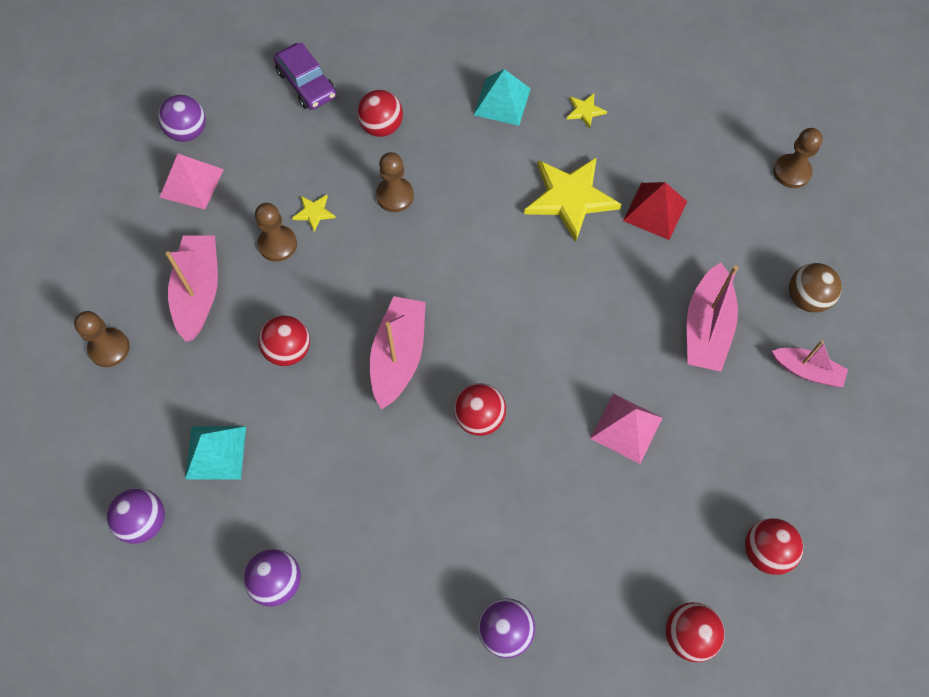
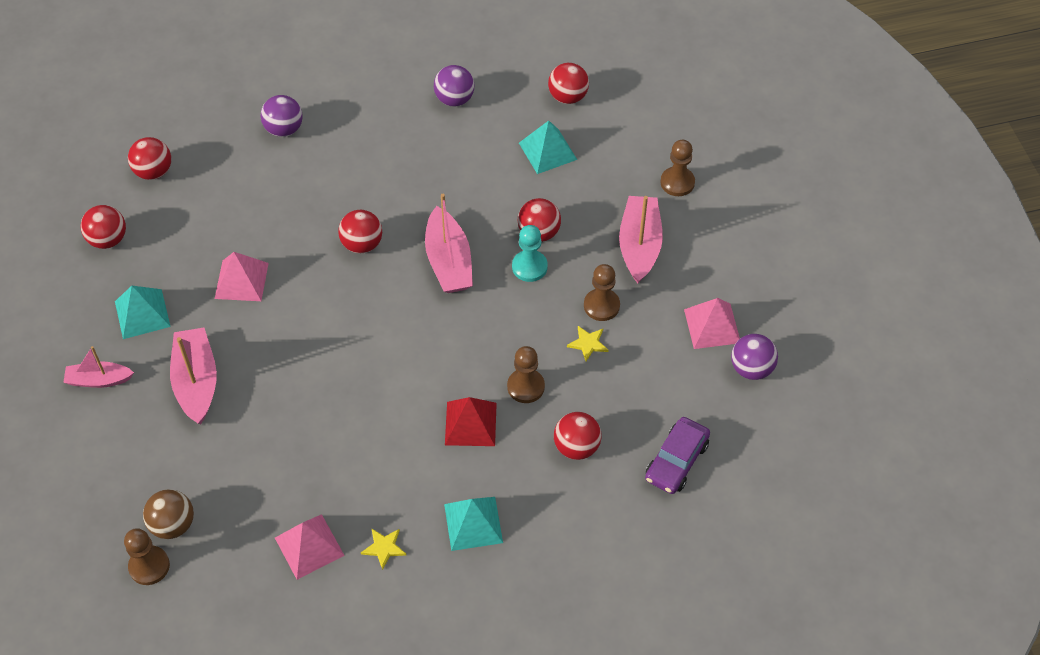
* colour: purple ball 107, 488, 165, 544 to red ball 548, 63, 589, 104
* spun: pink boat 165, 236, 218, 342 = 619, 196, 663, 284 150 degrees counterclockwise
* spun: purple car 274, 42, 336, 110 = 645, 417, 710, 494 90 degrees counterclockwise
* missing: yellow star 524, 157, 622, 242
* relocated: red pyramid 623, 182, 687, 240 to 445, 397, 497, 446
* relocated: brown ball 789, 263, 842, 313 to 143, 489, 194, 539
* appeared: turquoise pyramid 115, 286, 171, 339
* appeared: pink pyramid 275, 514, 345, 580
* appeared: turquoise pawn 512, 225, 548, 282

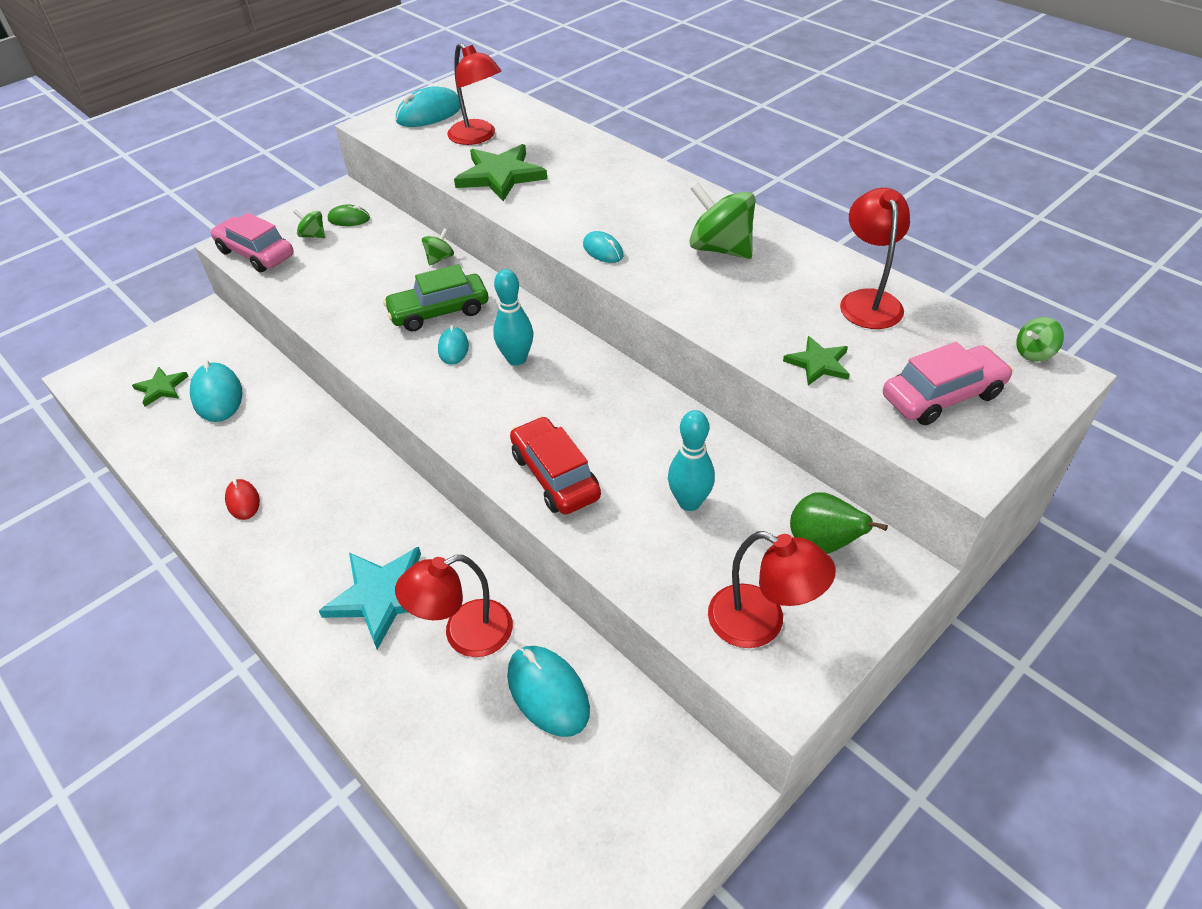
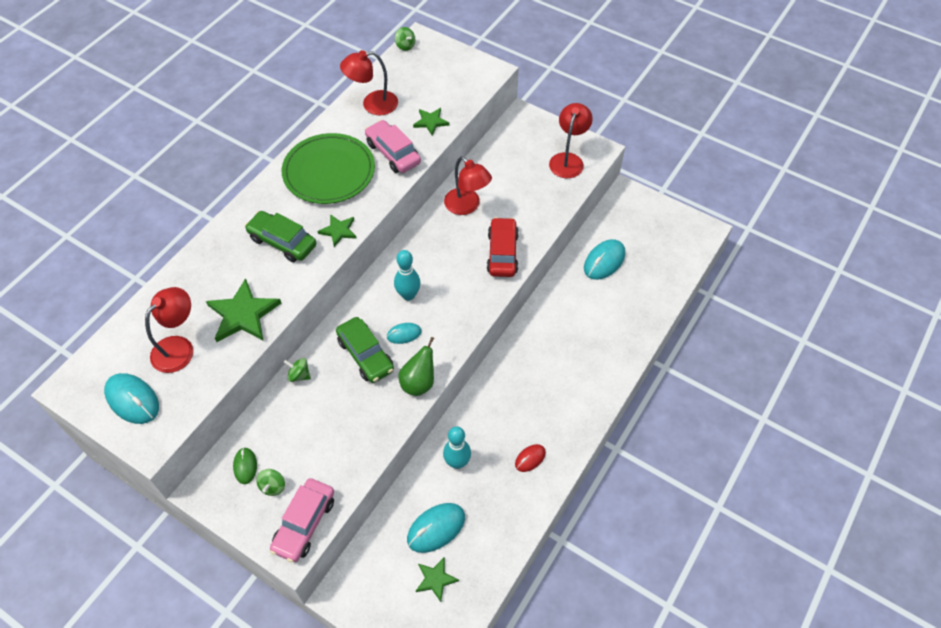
* missing: turquoise star 319, 547, 421, 650
* relocated: red lamp 395, 555, 513, 657 to 444, 156, 492, 215
* spun: red car 510, 416, 601, 515 = 487, 217, 519, 277 135 degrees clockwise
* exchanged: turquoise mouse 583, 231, 623, 263 to green star 318, 214, 357, 247
* relocated: turquoise bowling pin 668, 410, 715, 511 to 443, 426, 471, 469
* exchanged: green spinning top 689, 183, 755, 259 to green plate 282, 133, 375, 204
* relocated: green pear 790, 492, 888, 554 to 398, 337, 434, 396
* relocated: pink car 883, 342, 1013, 425 to 365, 120, 421, 173
* appeared: green car 245, 211, 316, 262

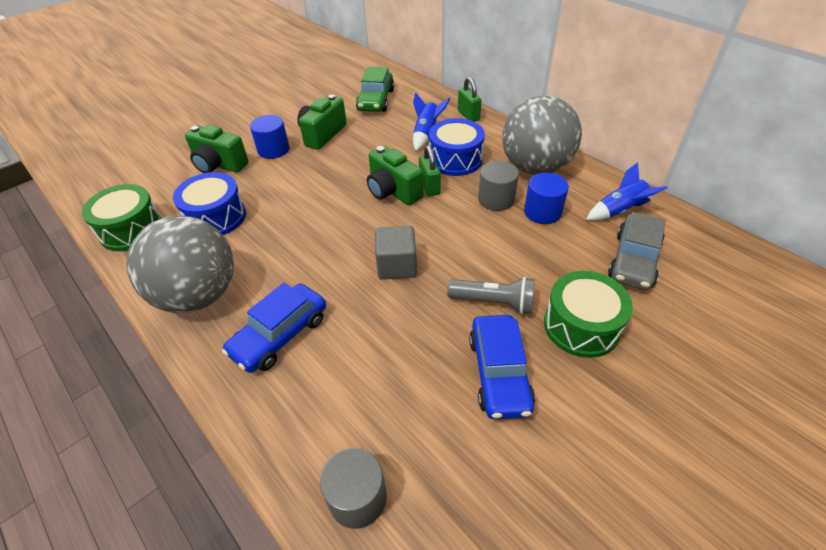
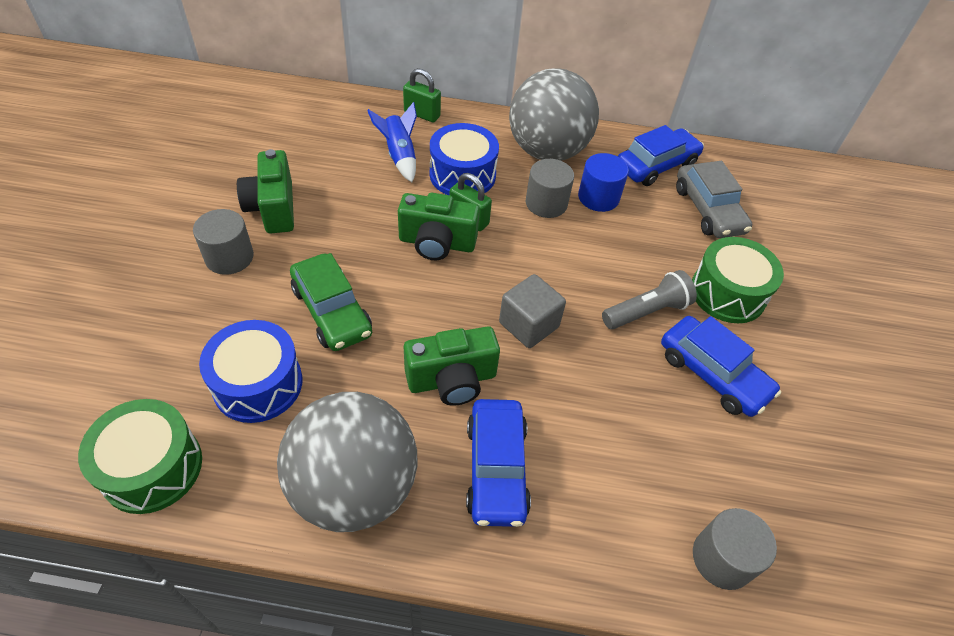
* relocated: green camera 185, 125, 249, 173 to 404, 326, 500, 406
* colour: blue cylinder 250, 115, 289, 159 to grey cylinder 193, 209, 254, 275
* relocated: green car 356, 66, 394, 112 to 290, 253, 372, 351
* exchanged: blue rocket 586, 162, 667, 221 to blue car 618, 125, 704, 186

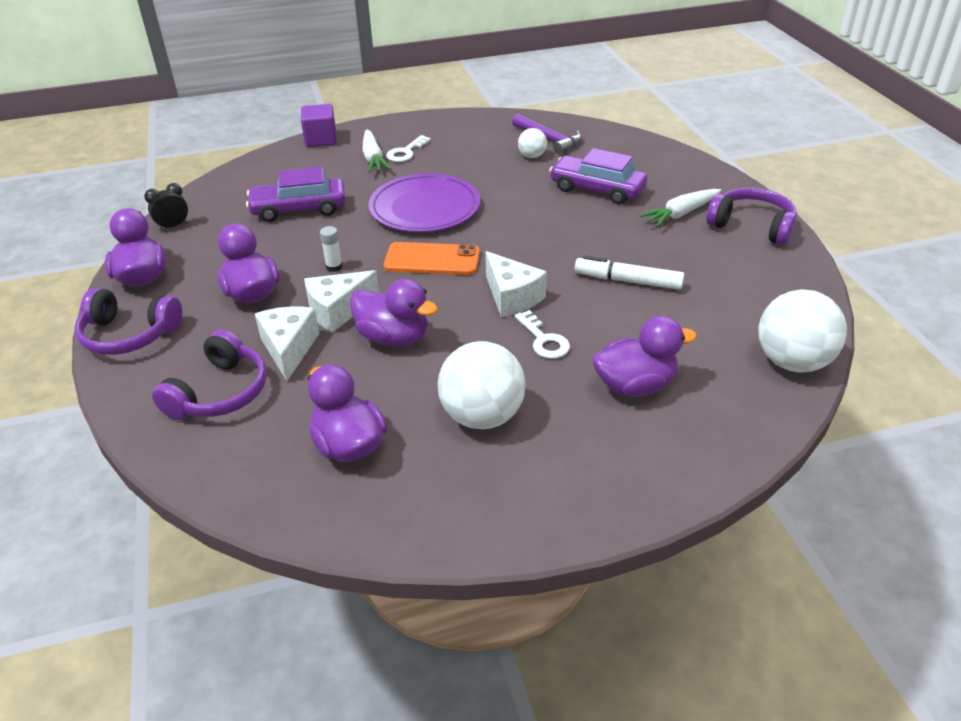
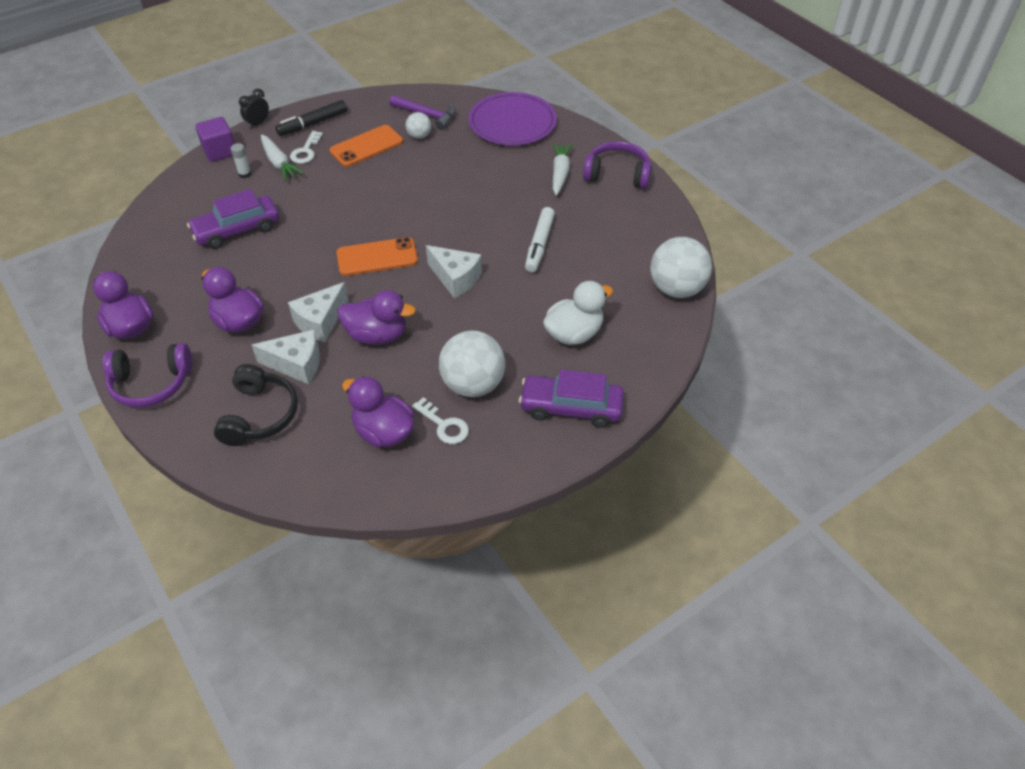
* relocated: black clock 144, 183, 188, 231 to 239, 88, 269, 128
* colour: purple headphones 152, 330, 267, 420 to black headphones 214, 364, 298, 446
* spun: white cheese 255, 307, 319, 381 = 252, 330, 320, 385 120 degrees clockwise
* relocated: white glue stick 320, 226, 343, 272 to 231, 143, 251, 178
* relocated: purple plate 368, 173, 480, 232 to 468, 92, 557, 146
* relocated: white key 515, 310, 570, 359 to 412, 397, 469, 444
* relocated: purple car 549, 148, 647, 204 to 519, 369, 624, 428
* spun: white marker 575, 255, 684, 290 = 525, 207, 555, 272 75 degrees counterclockwise
* colour: purple duck 592, 315, 697, 397 to white duck 543, 281, 613, 345
* spun: white carrot 639, 189, 721, 227 = 553, 142, 573, 196 150 degrees clockwise
* appeared: black marker 275, 100, 347, 136
* appeared: orange phone 330, 125, 403, 167

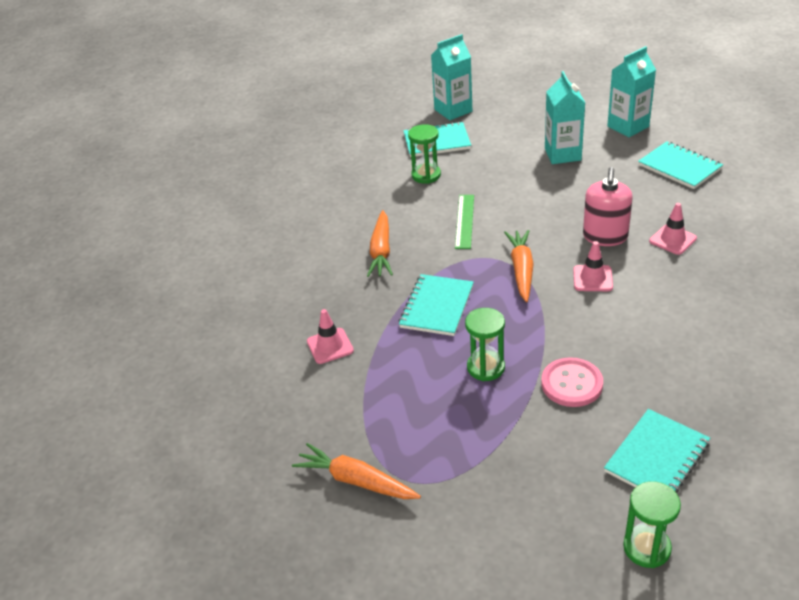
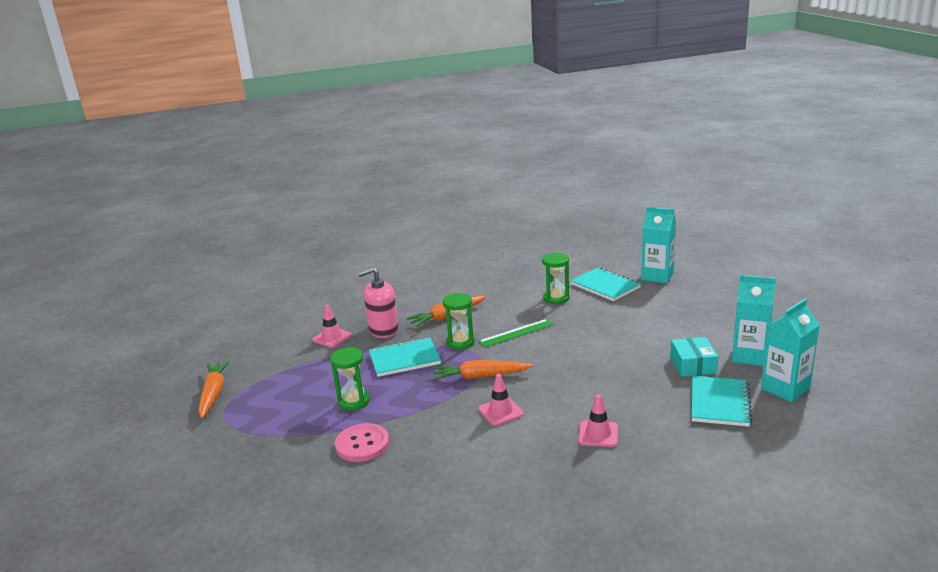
* spun: orange carrot 504, 230, 534, 302 = 433, 360, 533, 380 150 degrees counterclockwise
* relocated: turquoise carton 545, 71, 585, 164 to 761, 299, 820, 402
* relocated: pink soap dispenser 583, 167, 633, 246 to 358, 267, 399, 338
* missing: turquoise notebook 604, 409, 710, 493
* relocated: green hourglass 623, 481, 681, 568 to 443, 293, 475, 349
* appeared: turquoise box 670, 337, 718, 377

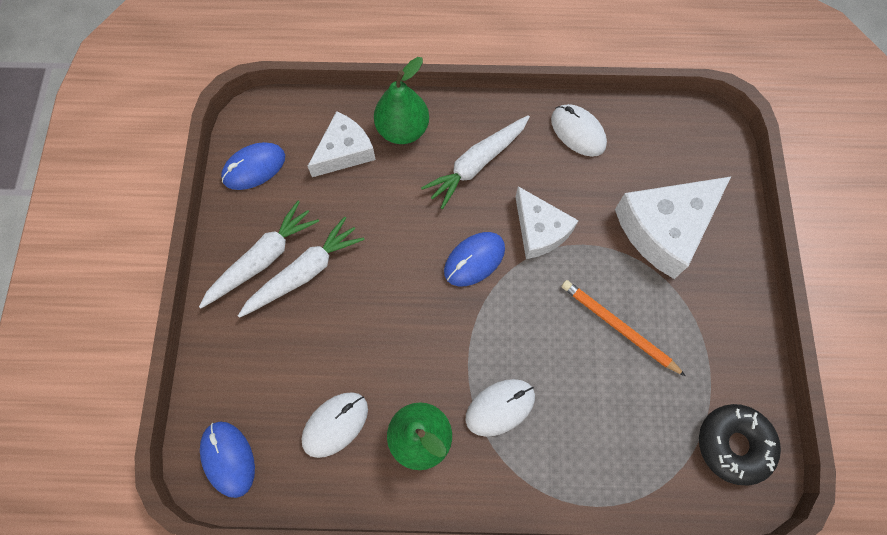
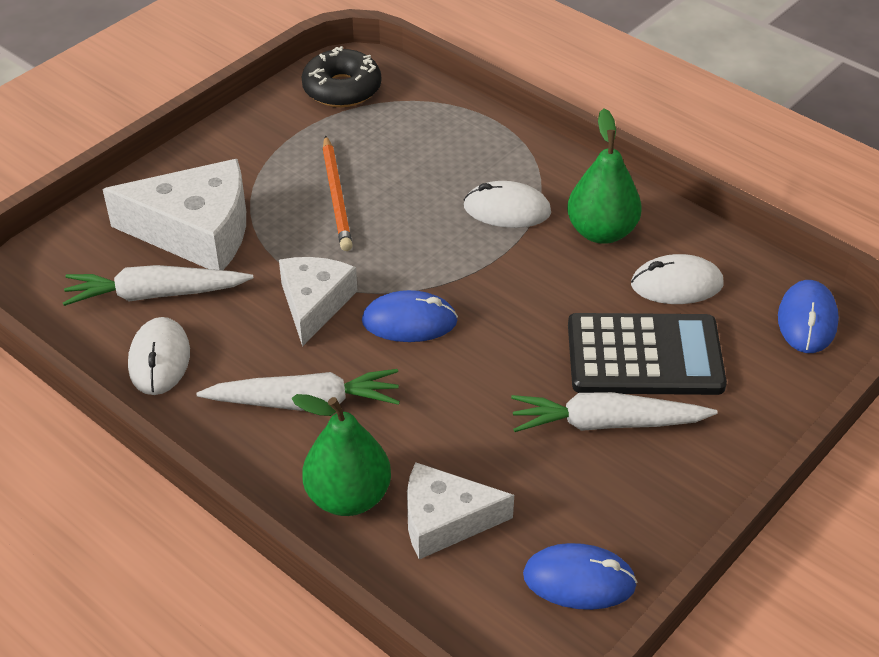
* relocated: white carrot 199, 201, 319, 308 to 63, 265, 253, 306
* appeared: black calculator 568, 313, 727, 395

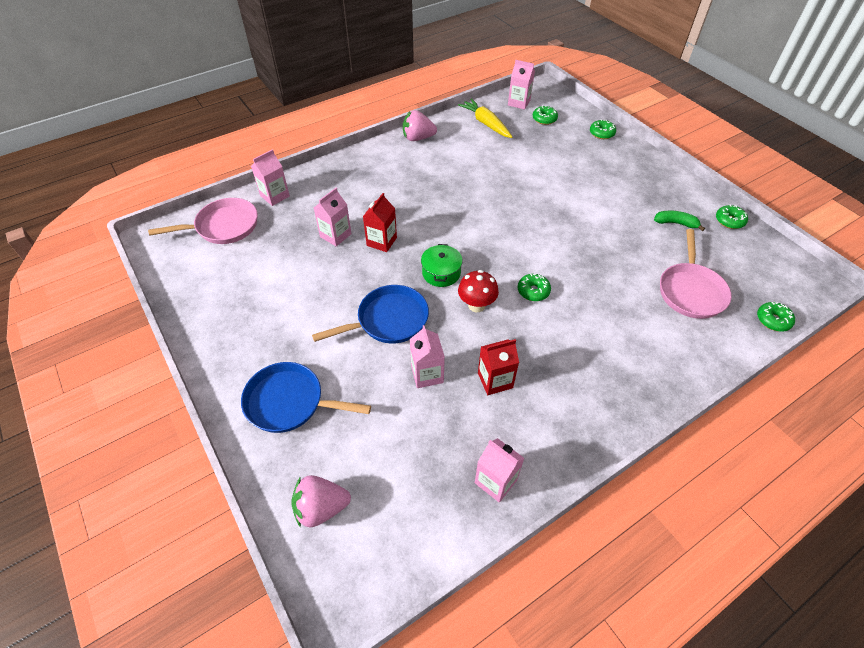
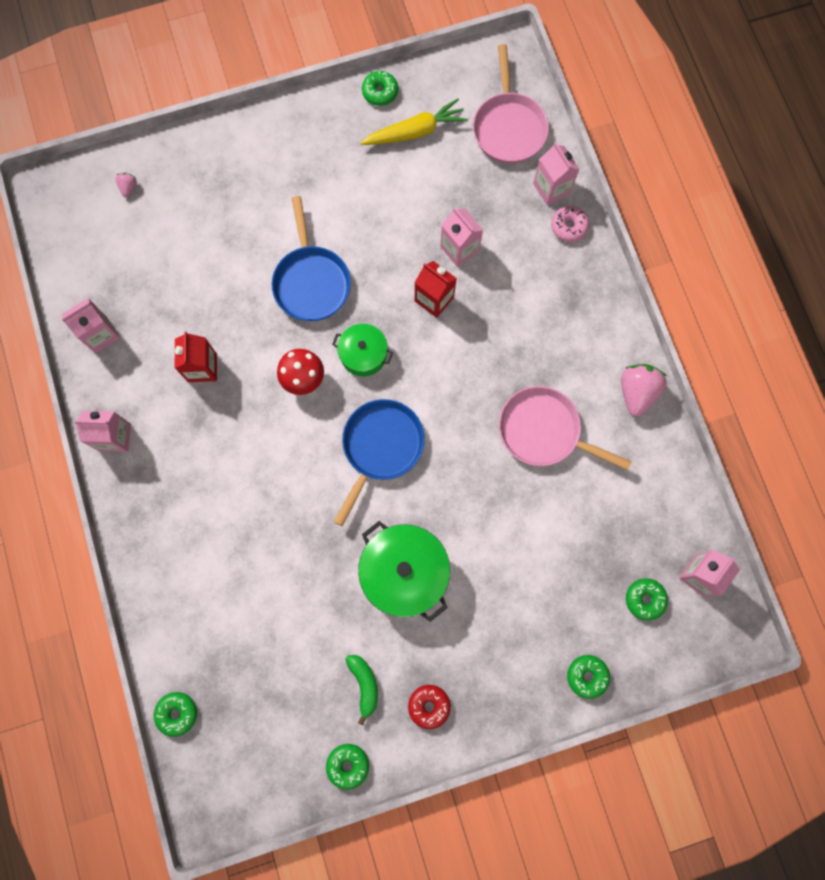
* relocated: blue pan 241, 362, 371, 433 to 334, 399, 425, 526
* size: pink strawberry 291, 475, 351, 528 = 116, 173, 137, 197 x0.47
* relocated: pink carton 410, 325, 445, 388 to 74, 411, 131, 452
* relocated: yellow carrot 458, 99, 512, 138 to 360, 98, 468, 145
* relocated: green donut 518, 274, 551, 301 to 362, 71, 398, 106
* spun: green banana 654, 211, 705, 231 = 345, 655, 378, 725 45 degrees counterclockwise
* relocated: pink pan 660, 229, 732, 319 to 499, 386, 632, 470
* appeared: green pot 358, 521, 450, 622
* appeared: red donut 408, 685, 451, 729
* appeared: pink donut 551, 206, 589, 242

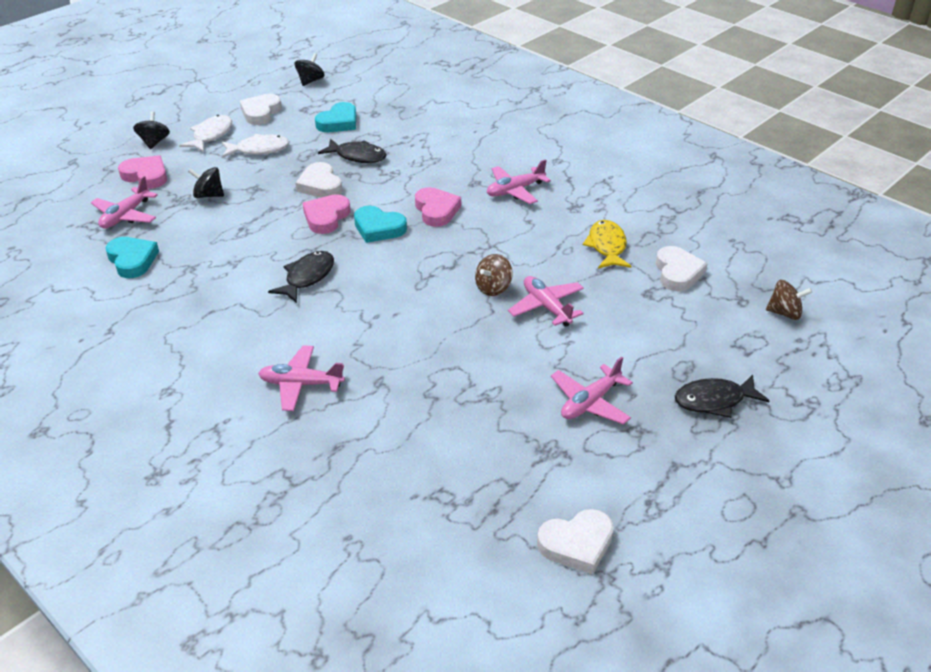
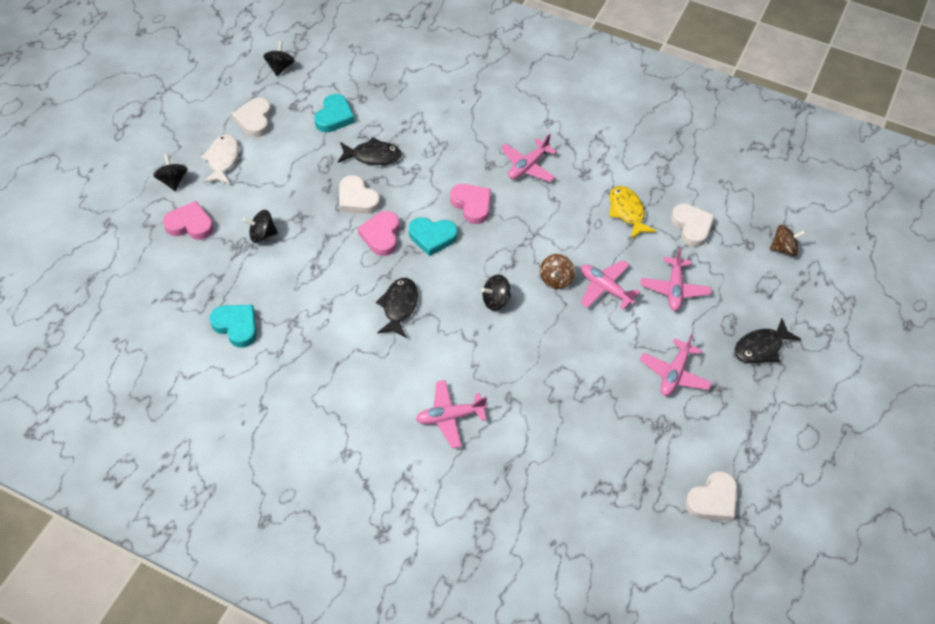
* relocated: pink plane 91, 176, 158, 229 to 641, 248, 711, 311
* missing: white fish 222, 134, 290, 158
* appeared: black spinning top 481, 275, 511, 311

